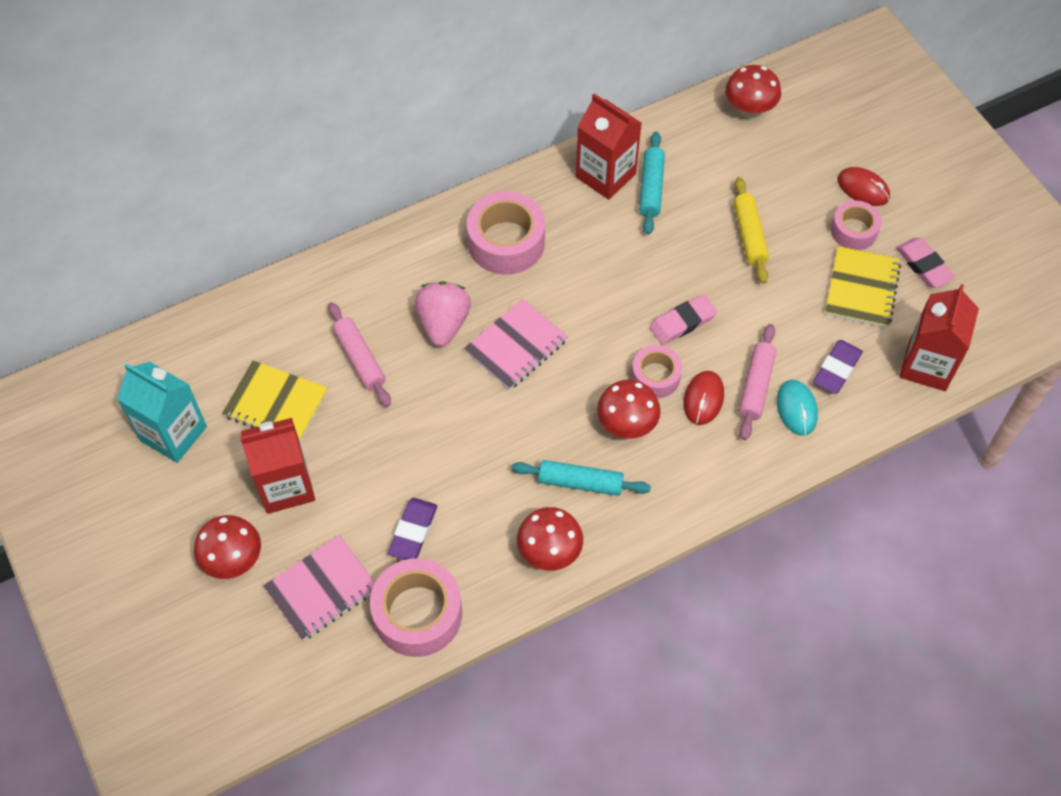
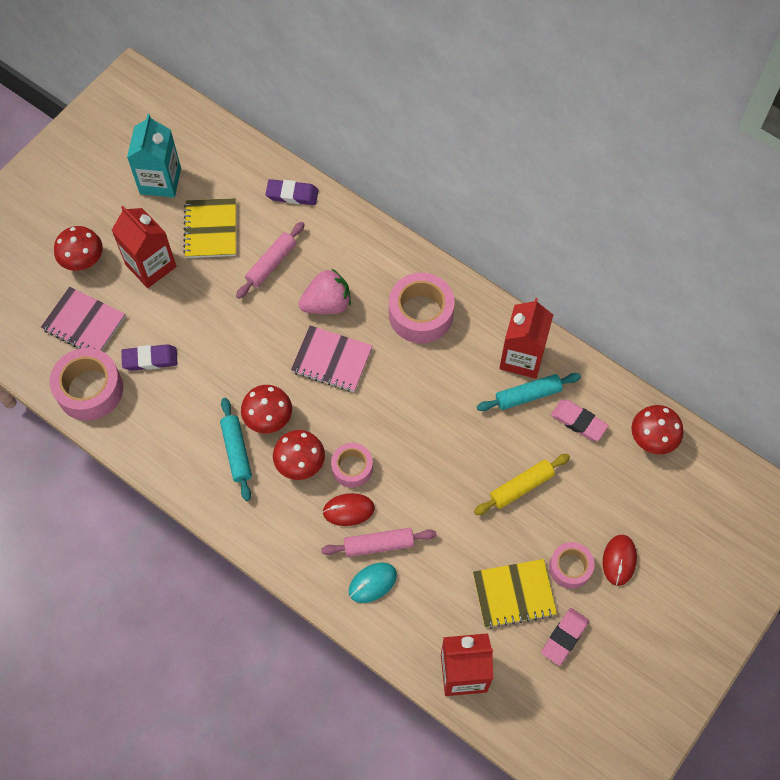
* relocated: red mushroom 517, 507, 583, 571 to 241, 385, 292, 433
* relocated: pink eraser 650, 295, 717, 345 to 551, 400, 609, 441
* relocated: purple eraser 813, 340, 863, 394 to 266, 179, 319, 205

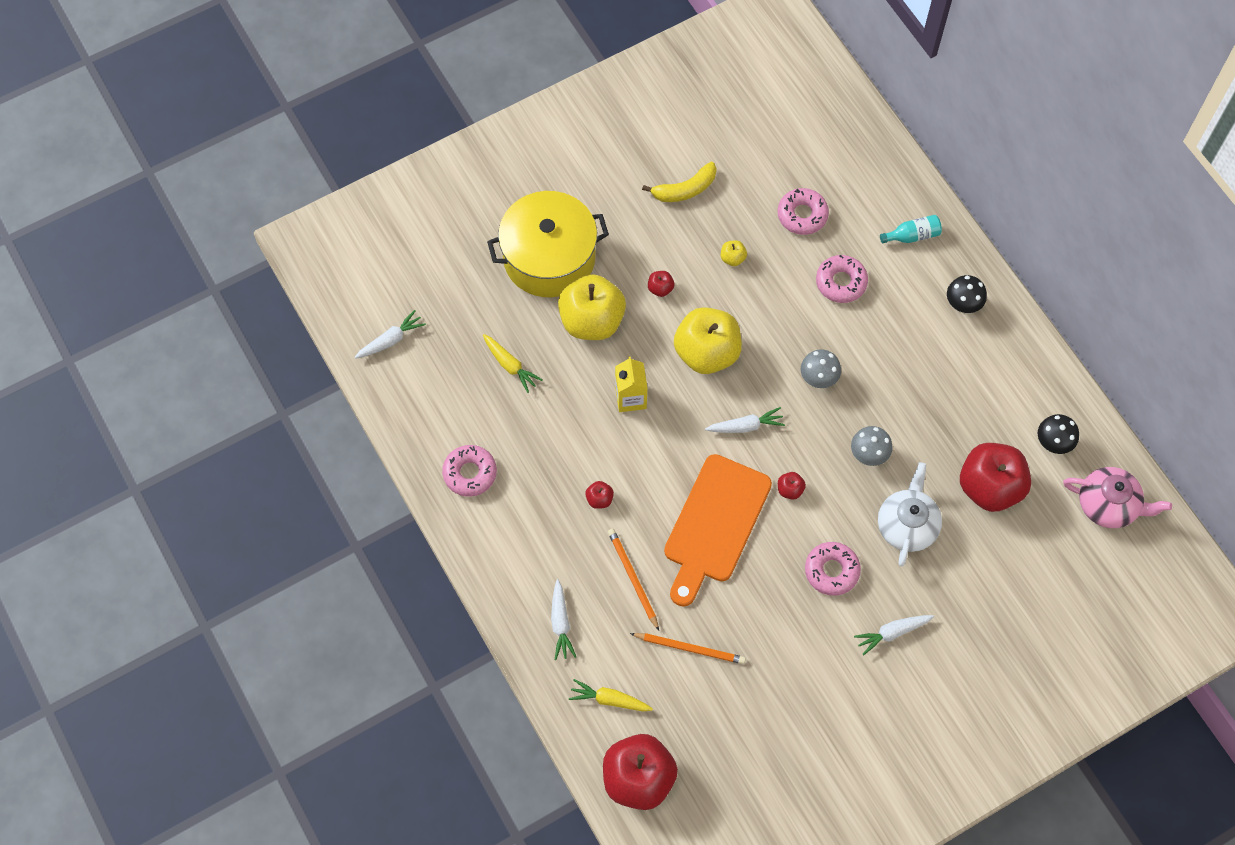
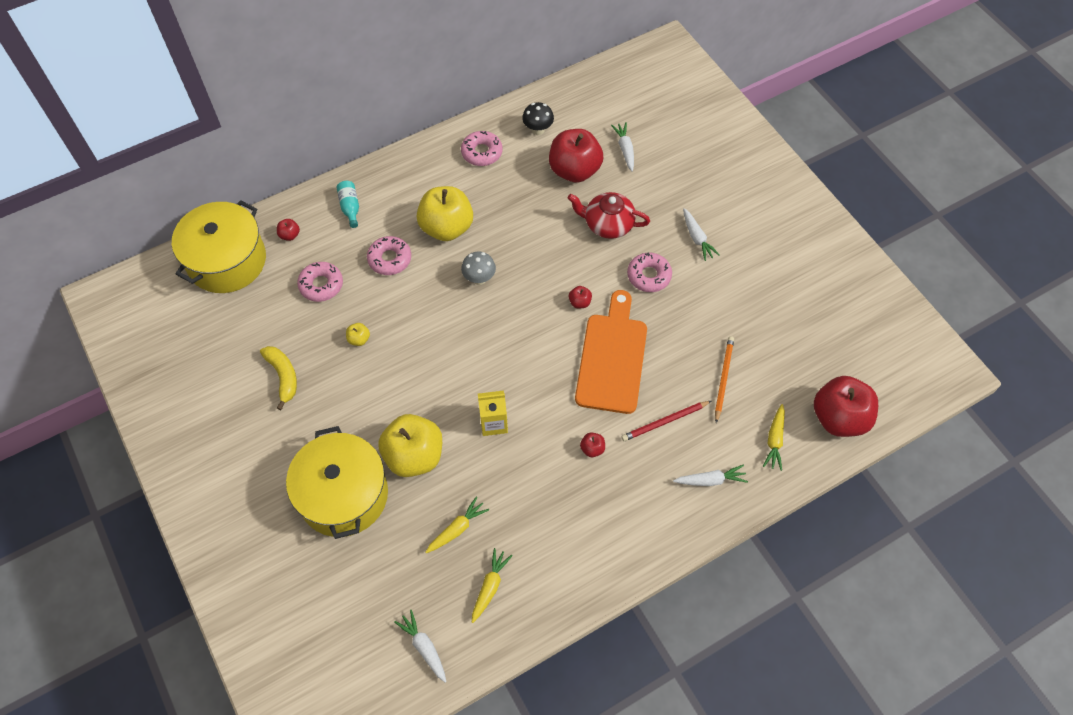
* relocated: pink donut 442, 445, 497, 497 to 461, 131, 502, 166
* colour: orange pencil 608, 529, 659, 631 to red pencil 621, 401, 711, 441
* relocated: red apple 648, 271, 674, 297 to 277, 219, 300, 241
* spun: orange cutting board 664, 454, 772, 606 = 575, 290, 647, 414 105 degrees counterclockwise
* relocated: yellow apple 674, 307, 742, 374 to 417, 186, 473, 241
* relocated: white carrot 705, 407, 785, 433 to 611, 123, 634, 172
* missing: grey mushroom 851, 426, 893, 466
* colour: white teapot 878, 462, 942, 566 to red teapot 568, 192, 650, 239
* missing: black mushroom 947, 275, 987, 313
* missing: pink teapot 1063, 467, 1172, 528
* appeared: yellow pot 172, 200, 266, 293
* appeared: yellow carrot 472, 548, 513, 623

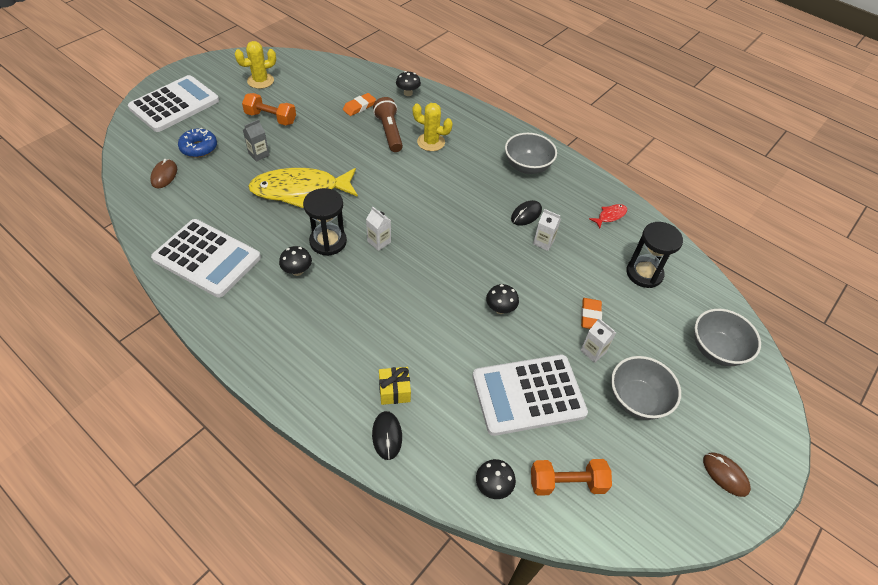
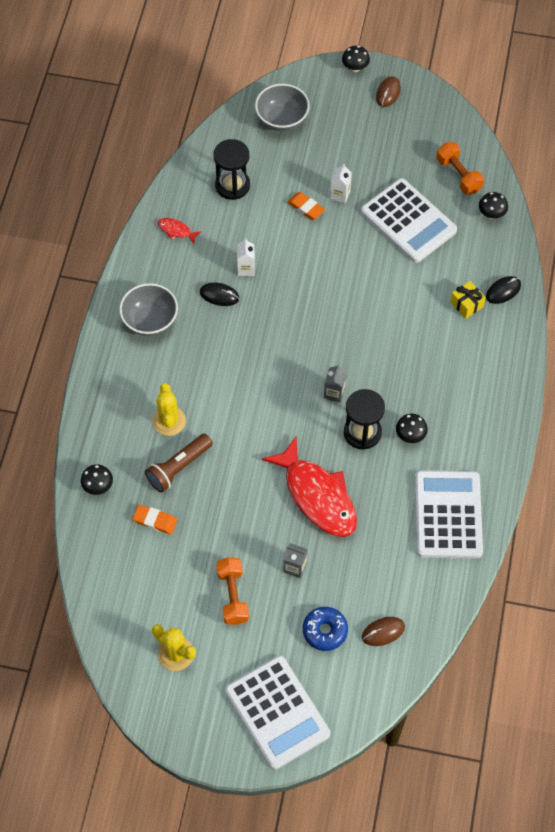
* spun: white calculator 128, 75, 219, 132 = 225, 656, 330, 770 135 degrees counterclockwise
* colour: yellow fish 248, 168, 358, 208 to red fish 262, 437, 357, 537
* colour: white carton 366, 206, 391, 251 to grey carton 324, 364, 346, 403
* relocated: black mushroom 486, 284, 519, 314 to 342, 46, 370, 72
* spun: orange eraser 581, 298, 602, 329 = 287, 192, 325, 220 60 degrees clockwise
* missing: grey bowl 611, 356, 681, 420

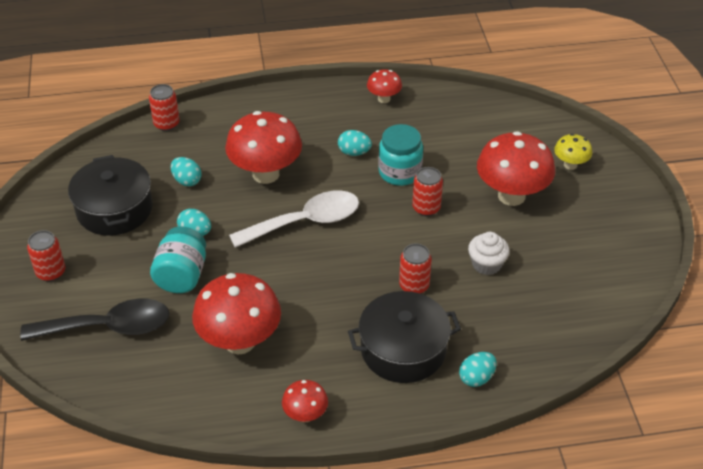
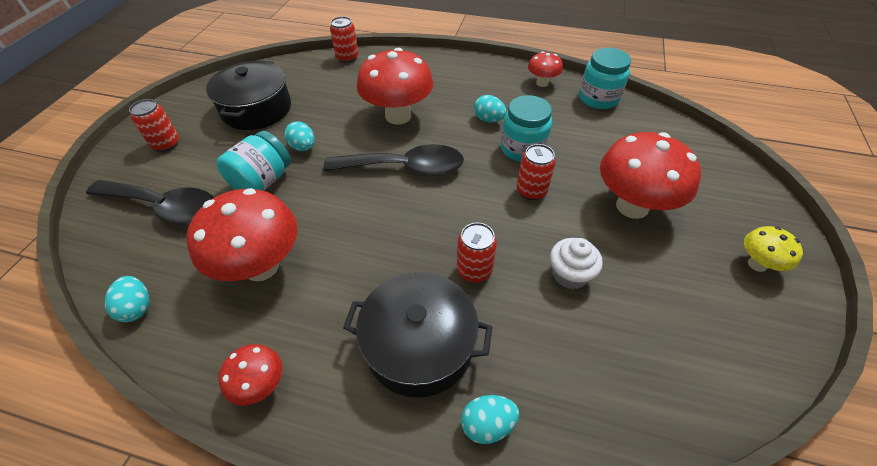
* relocated: turquoise egg 171, 157, 202, 186 to 105, 276, 149, 322
* colour: white spoon 229, 190, 359, 248 to black spoon 323, 144, 464, 176
* relocated: yellow mushroom 554, 134, 592, 170 to 744, 226, 803, 272
* appeared: turquoise jar 579, 48, 631, 109

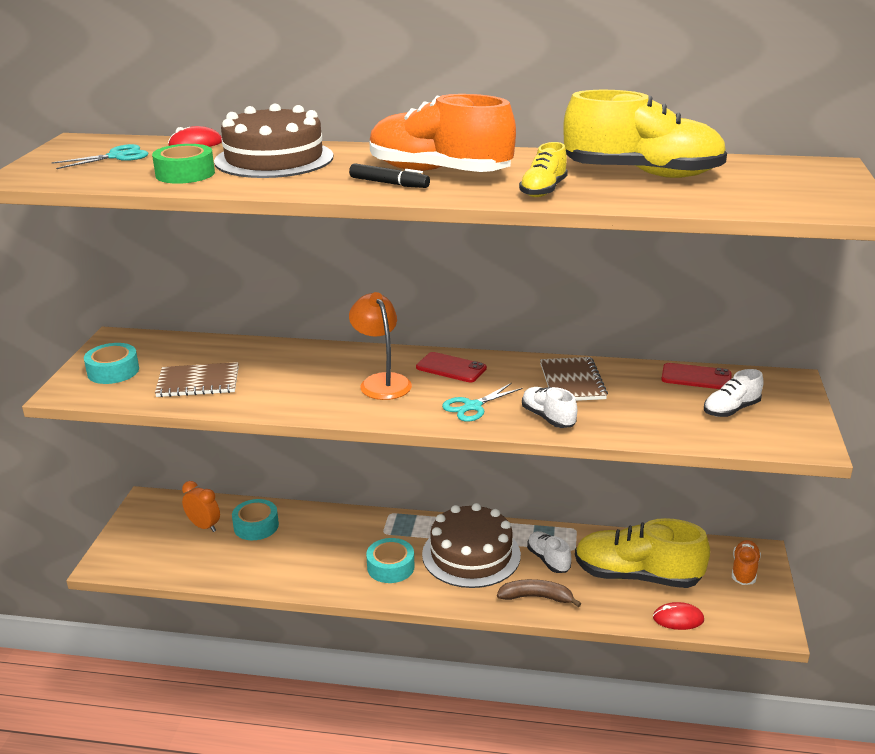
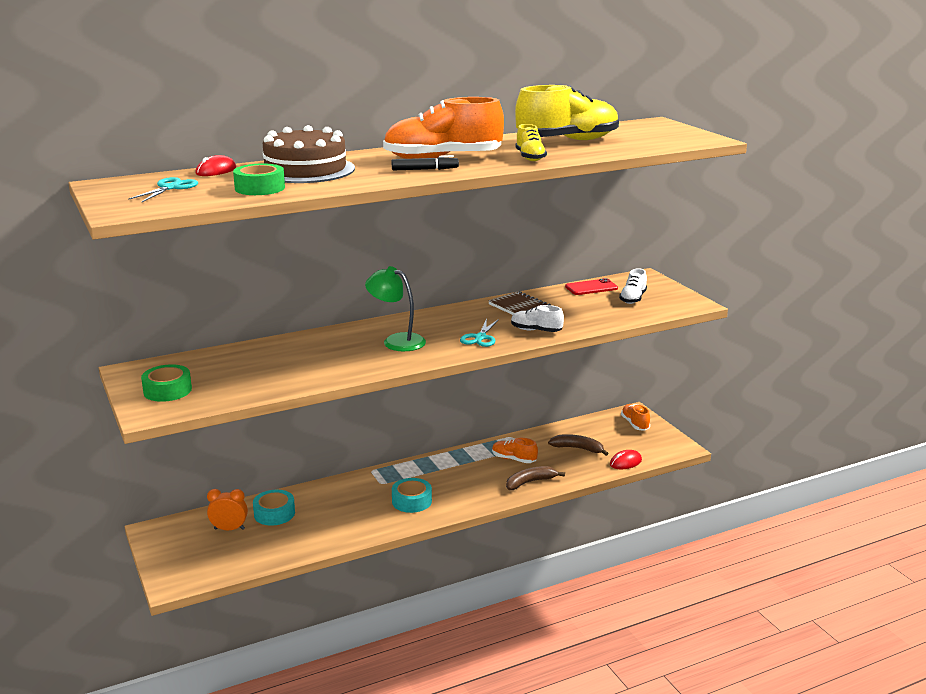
* colour: turquoise tape 84, 343, 139, 384 to green tape 141, 364, 192, 402
* missing: brown notebook 155, 362, 238, 397
* colour: orange lamp 349, 292, 412, 400 to green lamp 365, 266, 426, 351
* missing: red phone 416, 352, 487, 382
* missing: brown cake 422, 503, 521, 588
* colour: white shoe 527, 531, 571, 573 to orange shoe 492, 438, 538, 463
* exchanged: yellow shoe 575, 518, 710, 588 to brown banana 548, 434, 609, 456

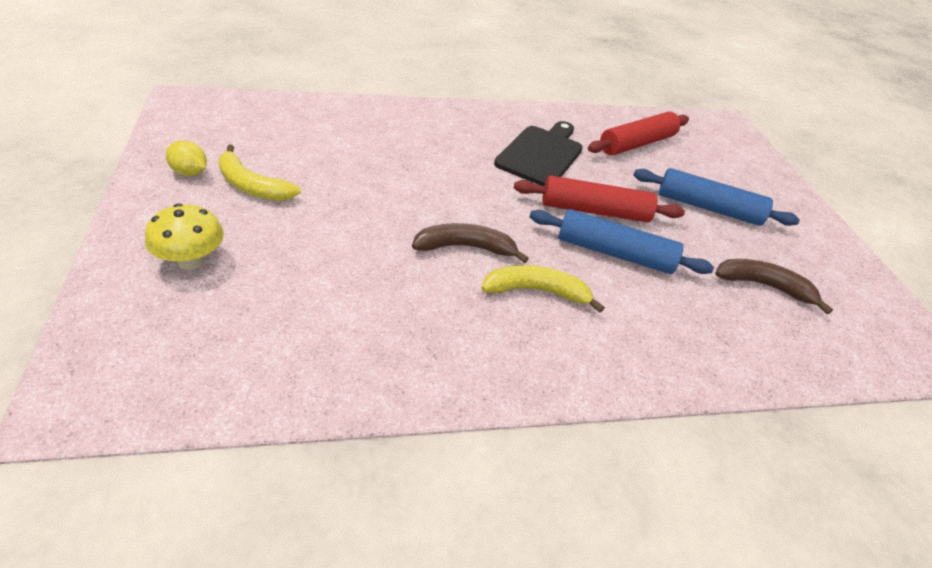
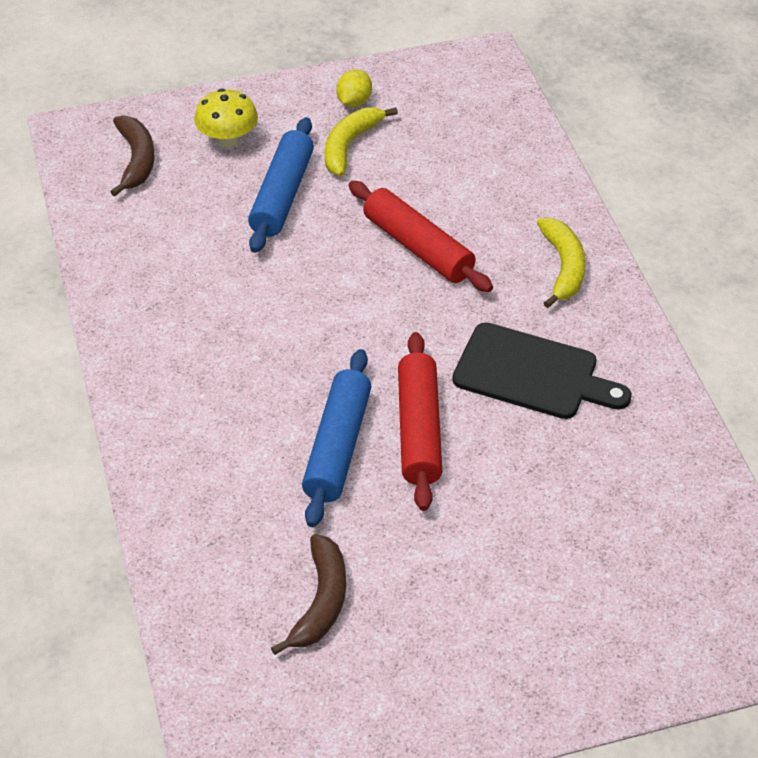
* relocated: brown banana 412, 223, 529, 263 to 110, 115, 154, 197
* relocated: yellow banana 481, 265, 604, 313 to 537, 218, 585, 308
* relocated: red rolling pin 588, 112, 689, 155 to 348, 181, 493, 292
* relocated: blue rolling pin 633, 168, 800, 226 to 248, 117, 314, 253

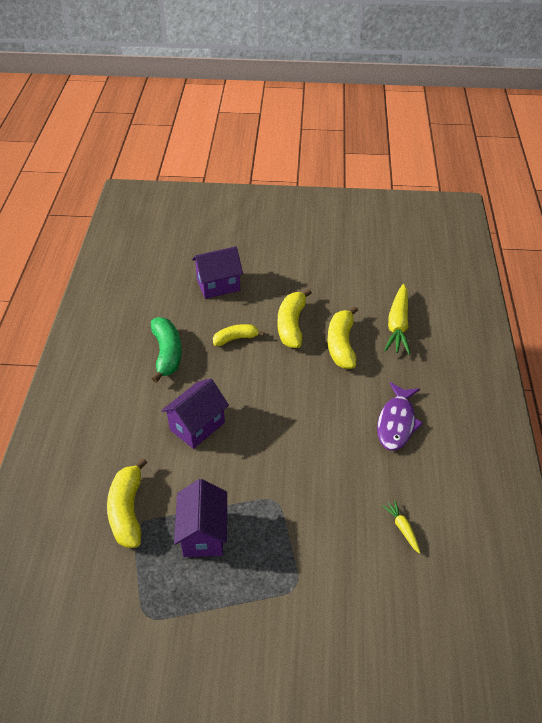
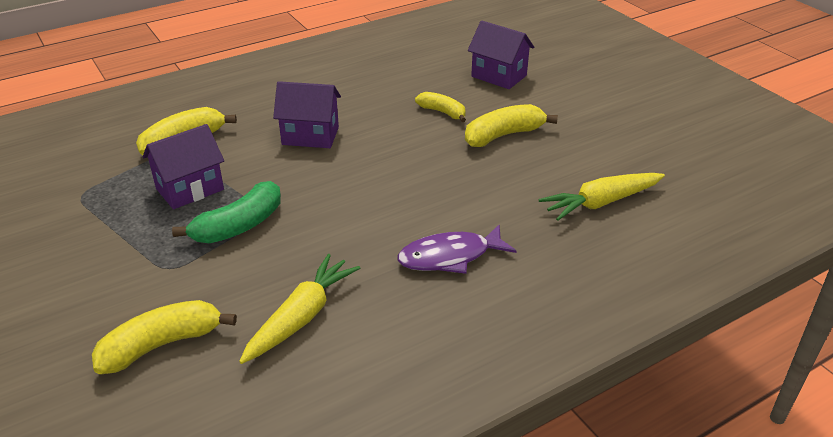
* relocated: green banana 151, 317, 182, 383 to 172, 181, 281, 243
* relocated: yellow banana 327, 306, 358, 369 to 92, 300, 237, 374
* size: yellow carrot 382, 500, 420, 554 = 239, 254, 360, 364 x2.02

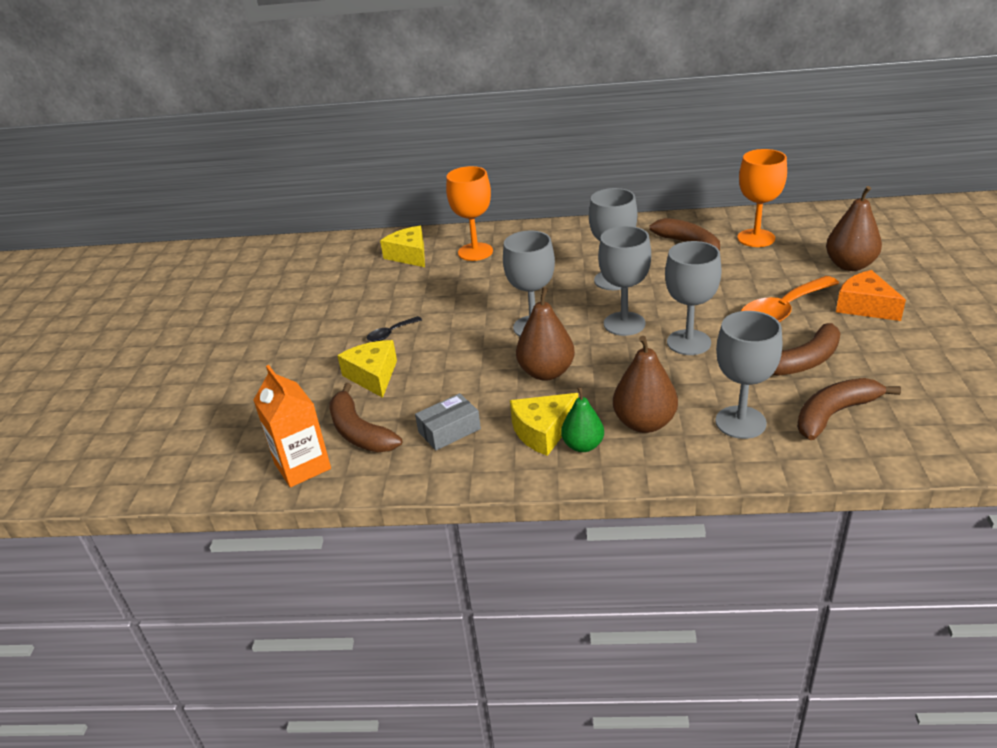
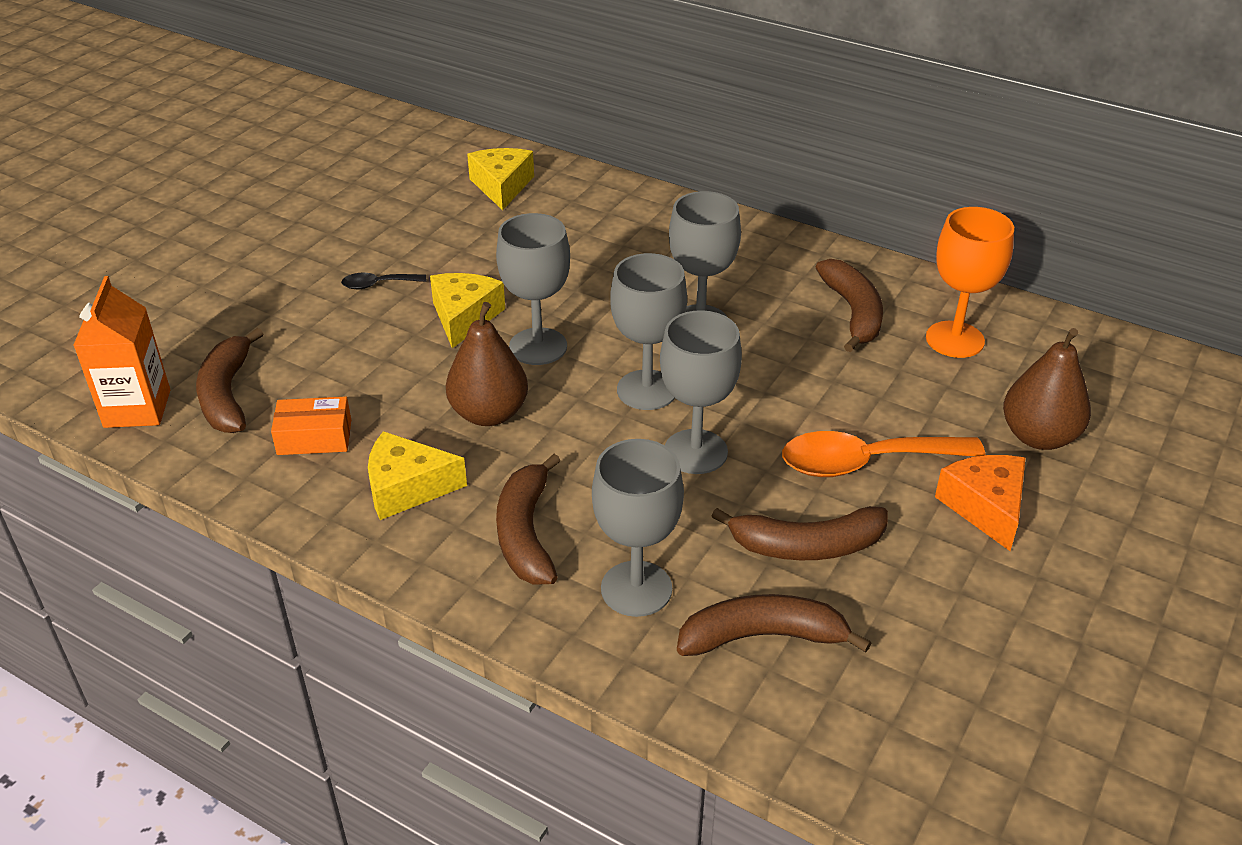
* relocated: yellow cheese 337, 340, 397, 398 to 430, 273, 505, 348
* colour: grey box 415, 393, 481, 450 to orange box 271, 397, 351, 455
* missing: orange goblet 446, 166, 493, 261
* missing: green pear 561, 387, 604, 452
* exchanged: brown pear 613, 336, 678, 433 to brown banana 496, 454, 561, 585

